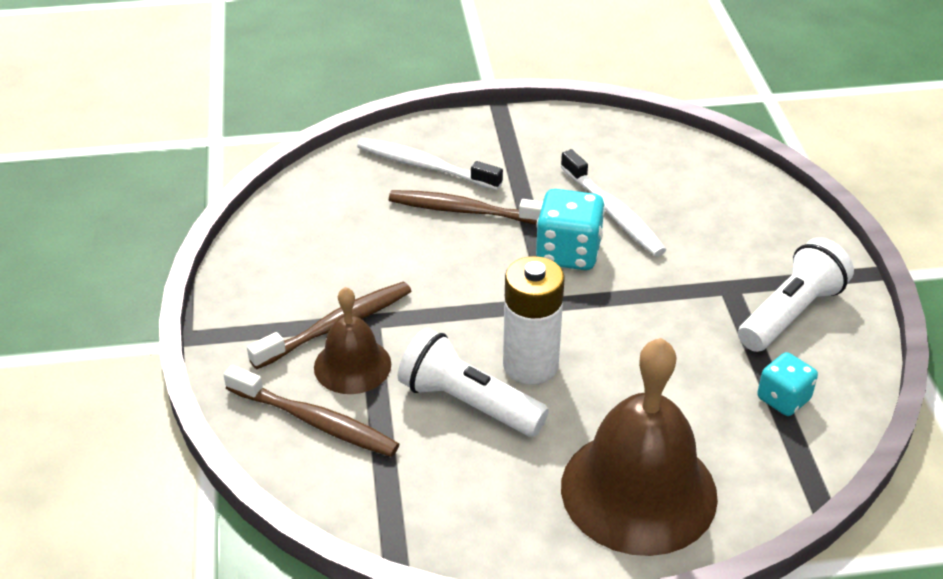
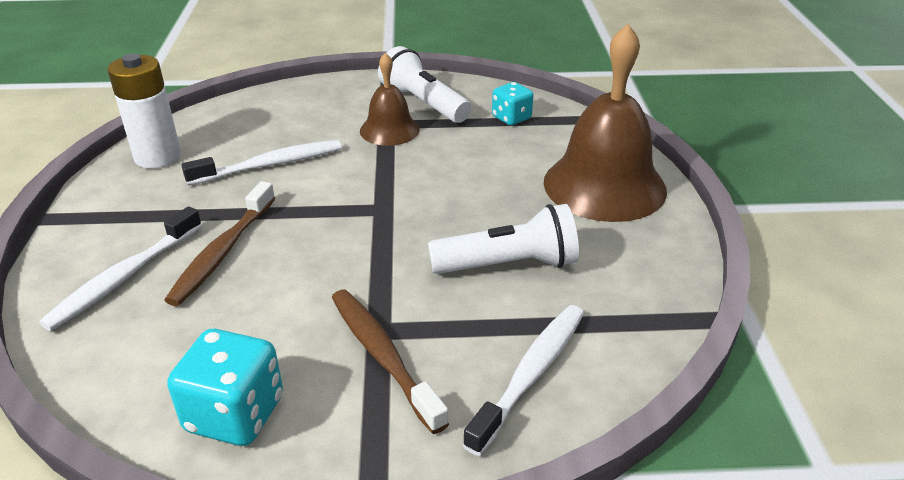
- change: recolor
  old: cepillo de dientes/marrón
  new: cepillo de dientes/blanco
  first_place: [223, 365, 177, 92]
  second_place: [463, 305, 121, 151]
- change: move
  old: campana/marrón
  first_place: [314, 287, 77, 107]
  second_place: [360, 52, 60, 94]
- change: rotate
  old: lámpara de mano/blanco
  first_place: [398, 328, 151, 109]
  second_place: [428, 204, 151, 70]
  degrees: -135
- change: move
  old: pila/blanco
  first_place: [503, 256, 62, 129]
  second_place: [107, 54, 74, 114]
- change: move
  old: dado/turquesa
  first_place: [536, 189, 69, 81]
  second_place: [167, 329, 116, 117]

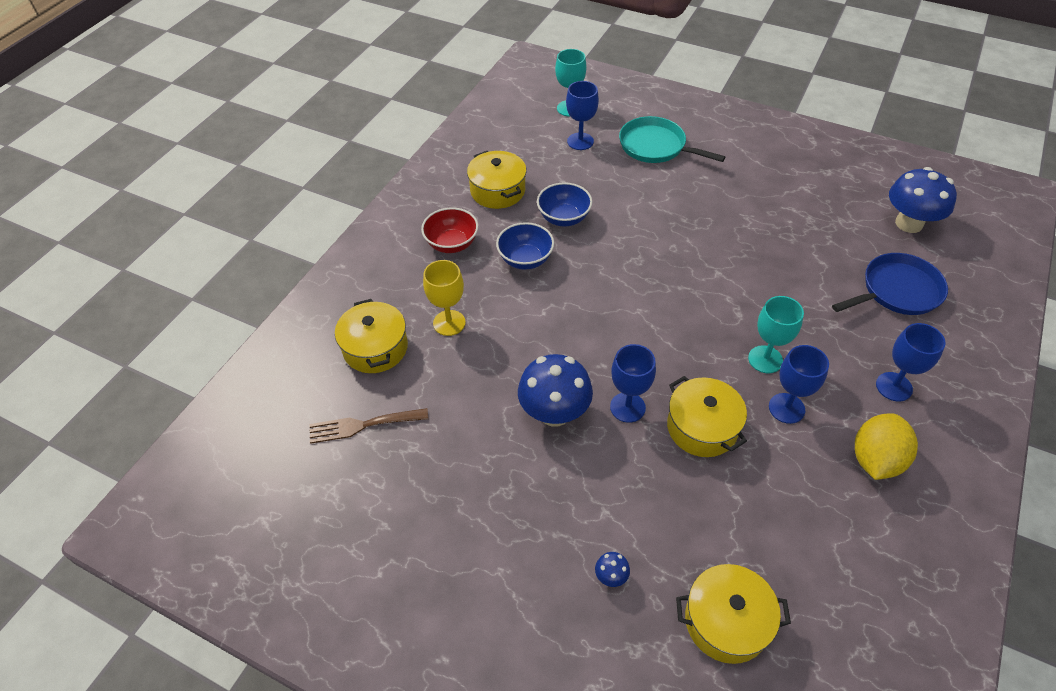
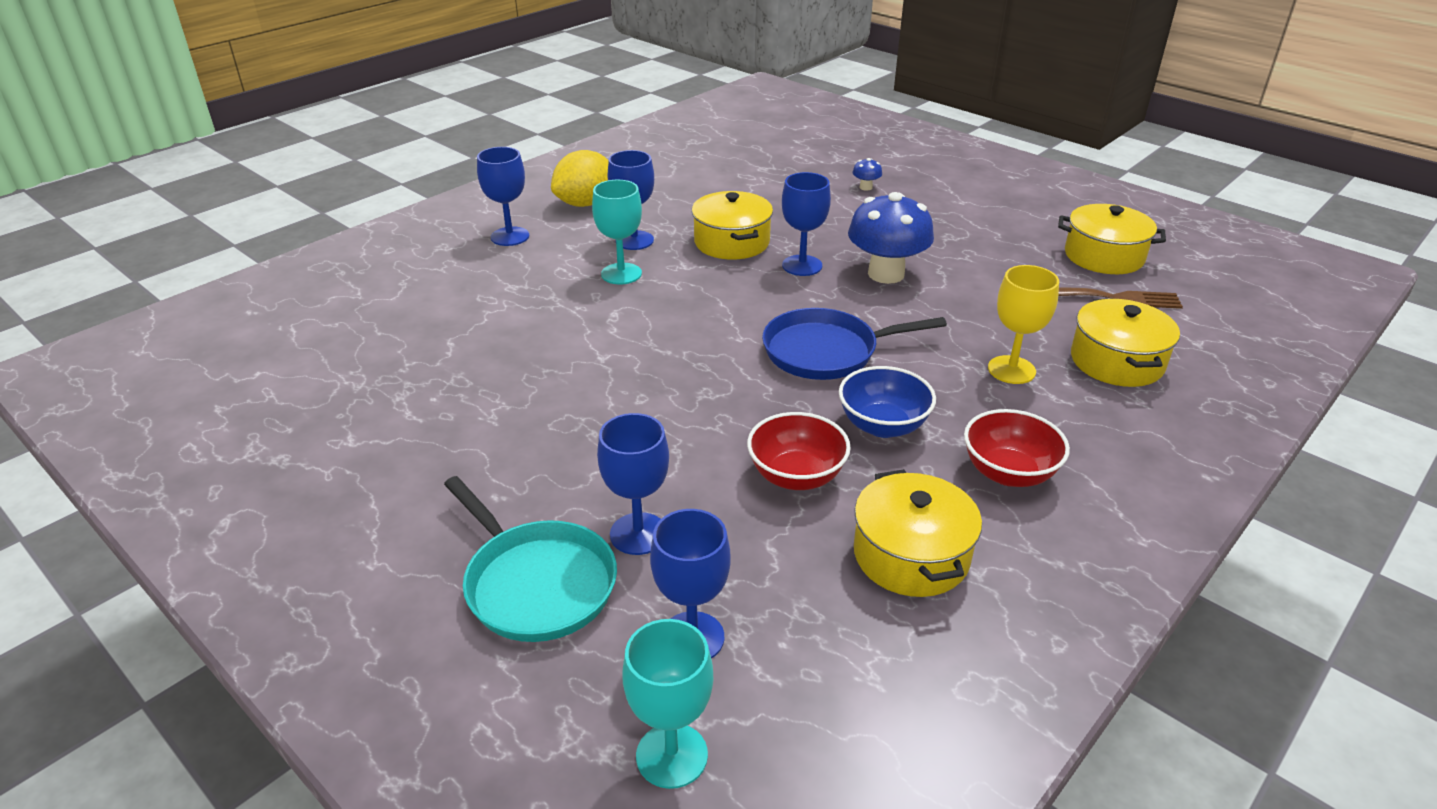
- change: recolor
  old: cuenco/azul
  new: cuenco/rojo
  first_place: [537, 182, 55, 45]
  second_place: [747, 412, 104, 78]
- change: move
  old: olla/amarillo
  first_place: [676, 564, 115, 100]
  second_place: [1058, 204, 108, 70]
- change: move
  old: sartén/azul
  first_place: [832, 253, 116, 62]
  second_place: [762, 308, 185, 72]
- change: delete
  old: seta/azul
  first_place: [889, 167, 68, 66]
- change: insert
  new: copa/azul
  second_place: [597, 413, 72, 142]

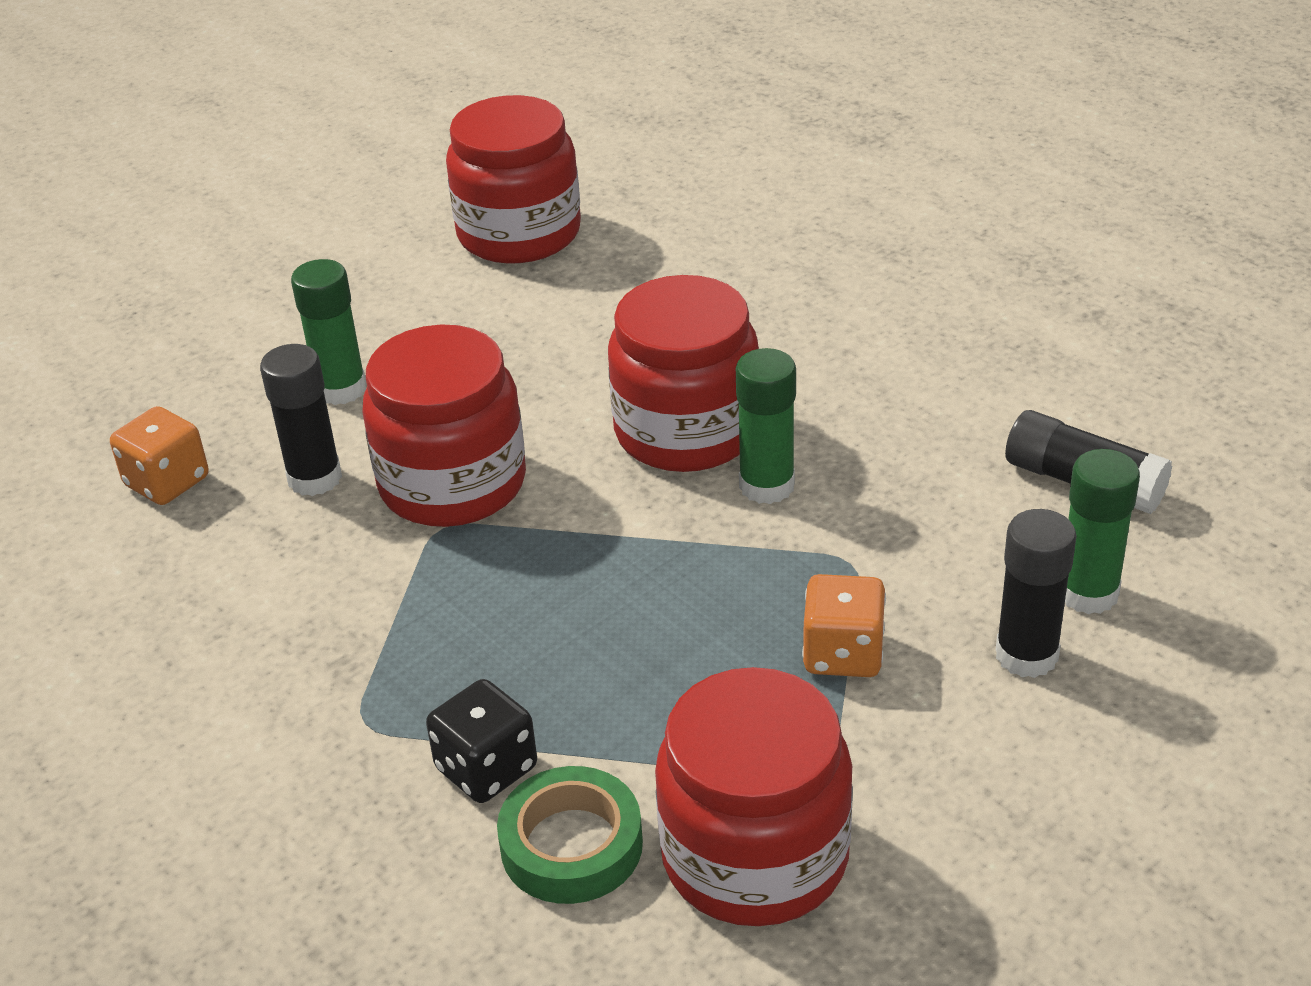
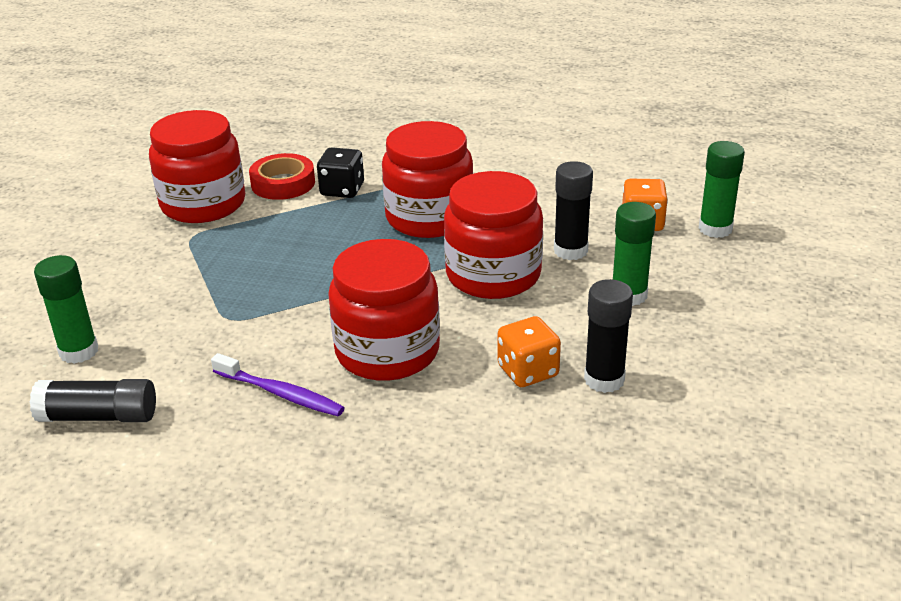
- change: move
  old: tarro/rojo
  first_place: [446, 95, 135, 169]
  second_place: [382, 121, 91, 117]
- change: recolor
  old: cinta adhesiva/verde
  new: cinta adhesiva/rojo
  first_place: [497, 766, 146, 138]
  second_place: [249, 153, 66, 47]
- change: move
  old: barra de pegamento/verde
  first_place: [736, 348, 60, 156]
  second_place: [699, 141, 46, 97]
- change: move
  old: dado/naranja
  first_place: [802, 574, 84, 103]
  second_place: [498, 316, 63, 71]
- change: move
  old: barra de pegamento/negro
  first_place: [996, 509, 81, 169]
  second_place: [584, 279, 49, 114]
- change: insert
  new: cepillo de dientes/morado
  second_place: [211, 353, 134, 63]

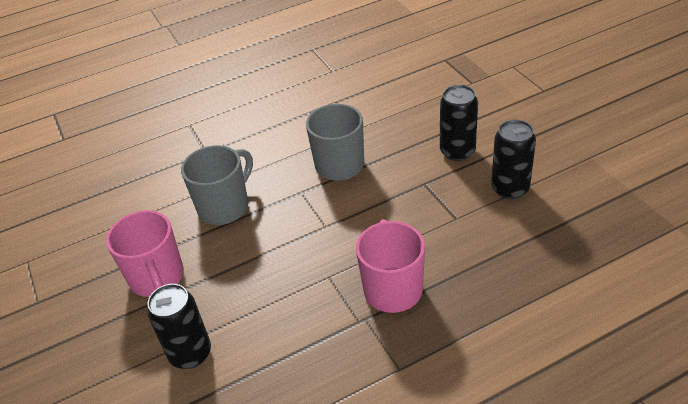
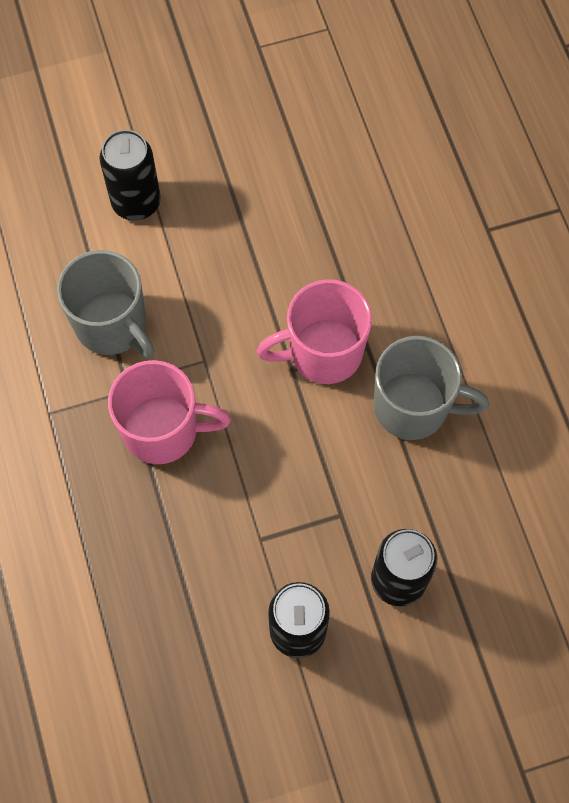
- change: move
  old: taza/rosa
  first_place: [106, 210, 78, 87]
  second_place: [256, 279, 116, 105]
- change: move
  old: taza/gris
  first_place: [181, 145, 72, 80]
  second_place: [57, 250, 98, 109]

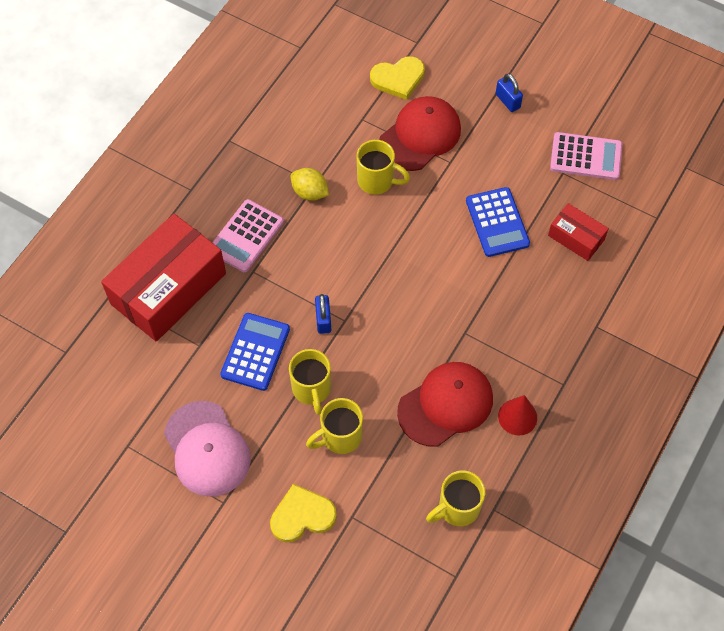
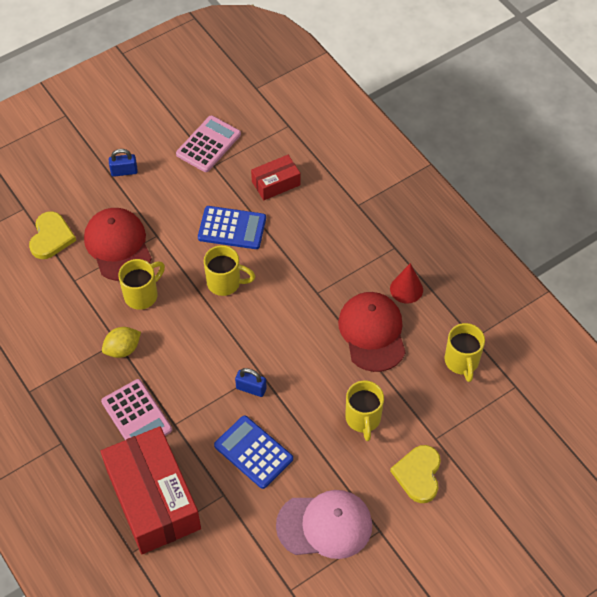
- change: move
  old: taza/amarillo
  first_place: [289, 349, 42, 66]
  second_place: [204, 245, 51, 51]

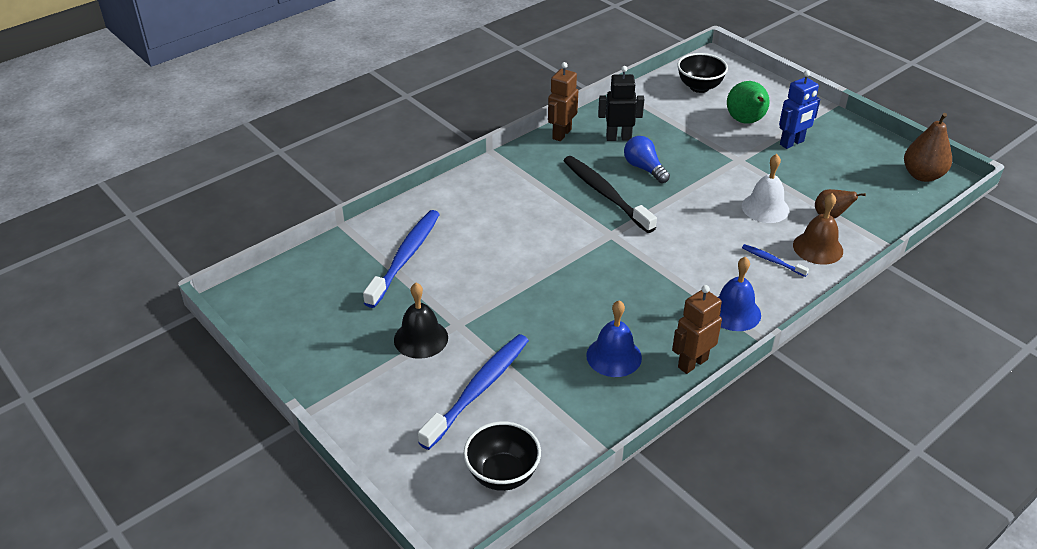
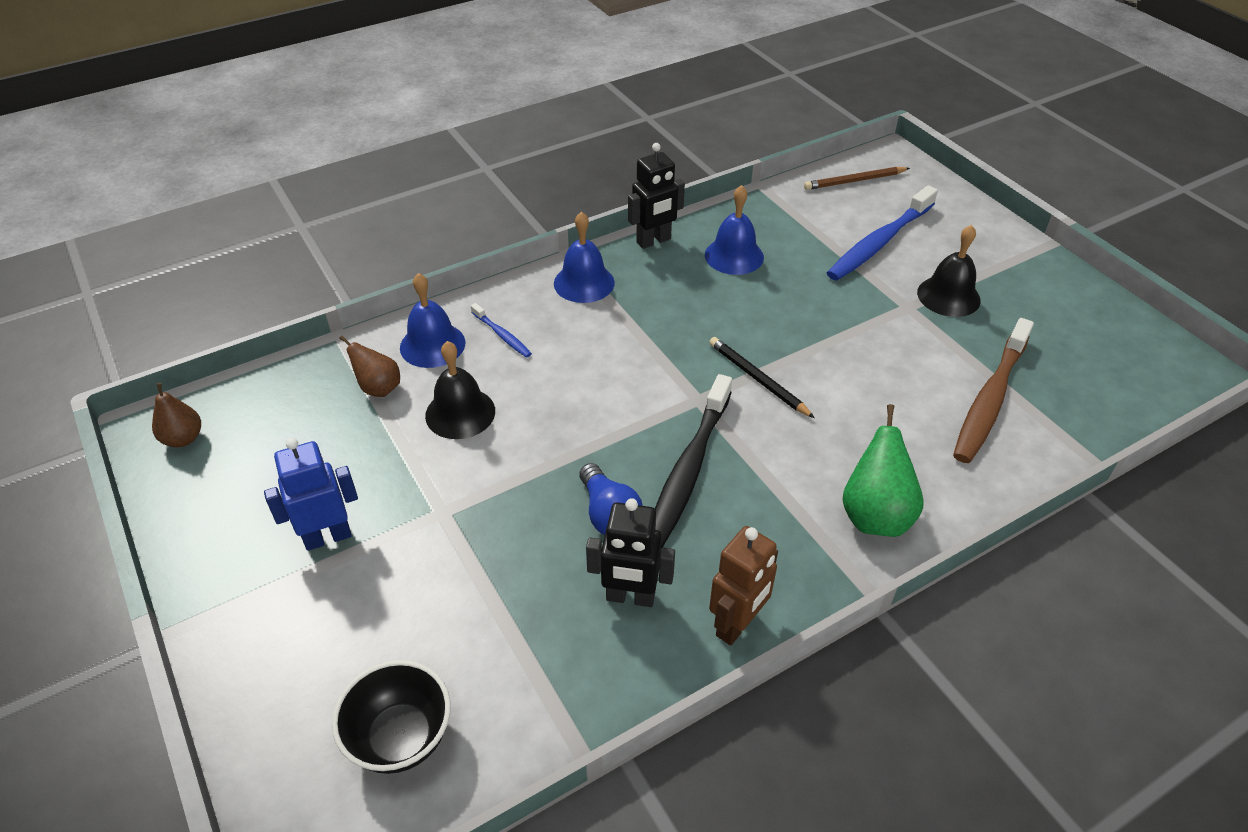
- change: recolor
  old: cepillo de dientes/azul
  new: cepillo de dientes/marrón
  first_place: [363, 210, 77, 98]
  second_place: [953, 318, 81, 145]
- change: replace
  old: cuenco/negro
  new: lápiz/marrón
  first_place: [464, 421, 77, 70]
  second_place: [804, 167, 106, 23]
- change: rotate
  old: cepillo de dientes/negro
  first_place: [563, 156, 94, 77]
  second_place: [655, 374, 77, 175]
  degrees: 45
- change: recolor
  old: robot/marrón
  new: robot/negro
  first_place: [672, 285, 50, 89]
  second_place: [628, 143, 57, 106]
- change: move
  old: pera/verde
  first_place: [727, 81, 43, 43]
  second_place: [842, 404, 82, 133]
- change: recolor
  old: campana/blanco
  new: campana/negro
  first_place: [742, 154, 47, 69]
  second_place: [425, 341, 70, 98]
- change: recolor
  old: campana/marrón
  new: campana/azul
  first_place: [793, 193, 50, 72]
  second_place: [400, 273, 65, 95]
- change: resize
  old: pera/marrón
  first_place: [904, 113, 48, 69]
  second_place: [152, 383, 49, 64]
  factor: 0.63
- change: insert
  new: lápiz/negro
  second_place: [709, 337, 106, 81]

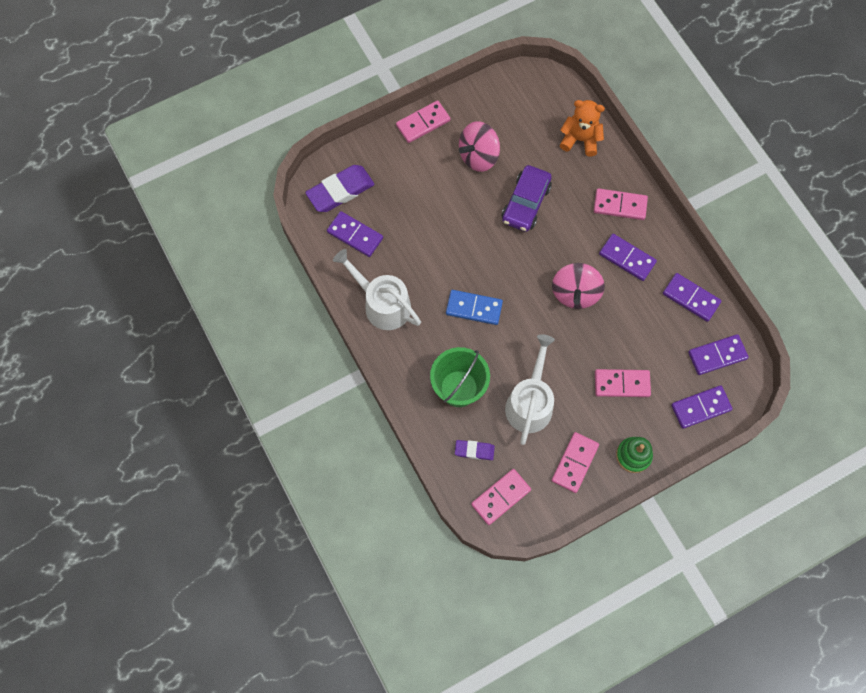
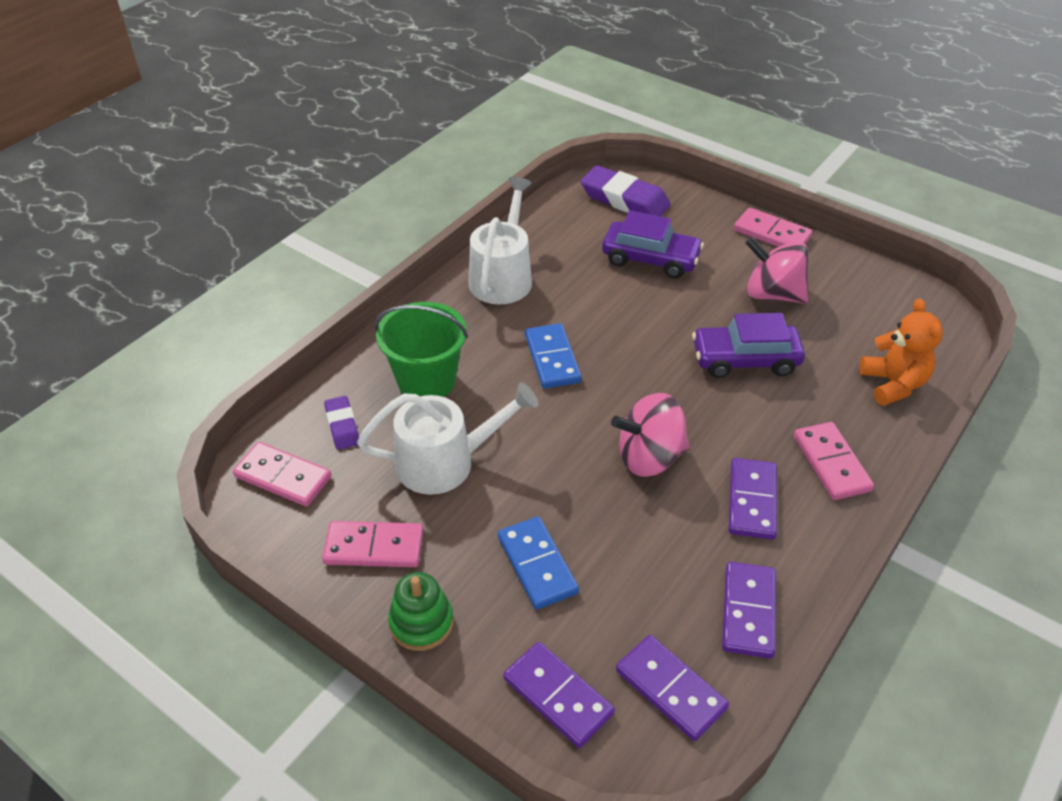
- change: delete
  old: ficha de dominó/morado
  first_place: [327, 211, 56, 46]
- change: recolor
  old: ficha de dominó/rosa
  new: ficha de dominó/azul
  first_place: [595, 369, 56, 28]
  second_place: [498, 517, 81, 93]
- change: insert
  new: coche/morado
  second_place: [602, 210, 102, 69]

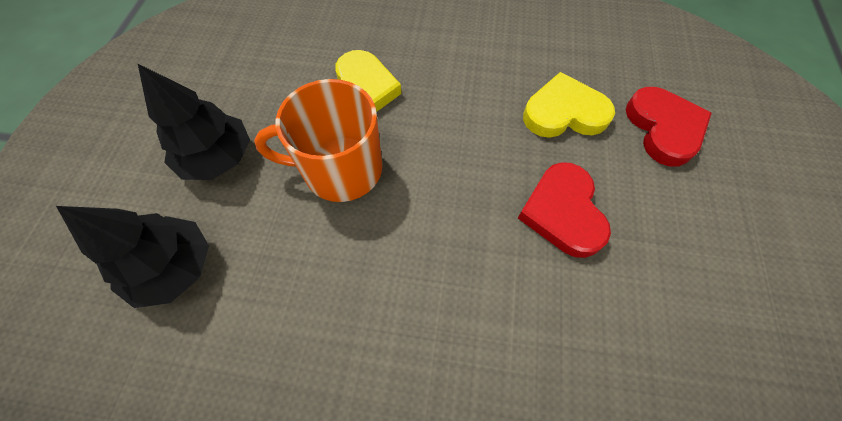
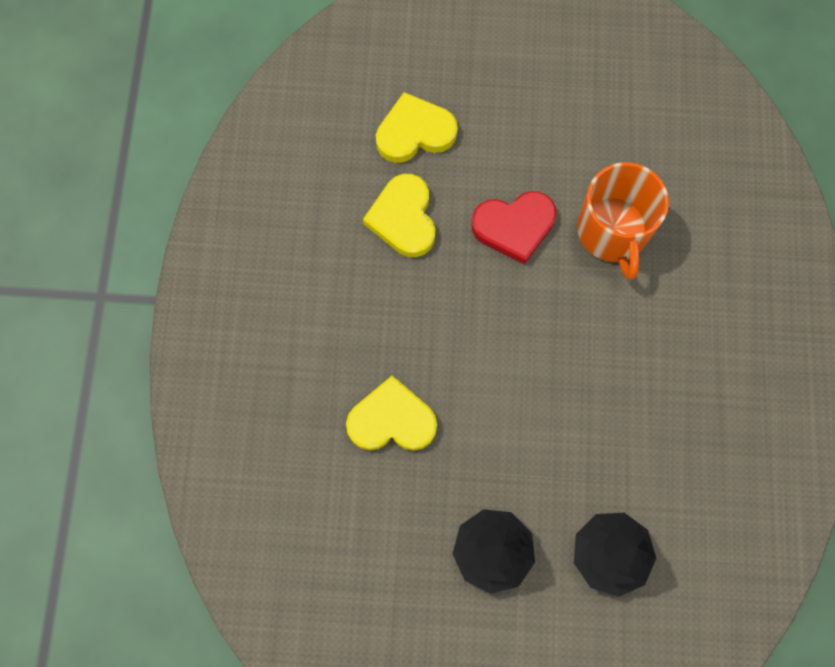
- change: move
  old: taza/naranja
  first_place: [254, 79, 129, 123]
  second_place: [577, 162, 92, 118]
- change: recolor
  old: corazón/rojo
  new: corazón/amarillo
  first_place: [626, 87, 86, 79]
  second_place: [376, 92, 82, 71]

